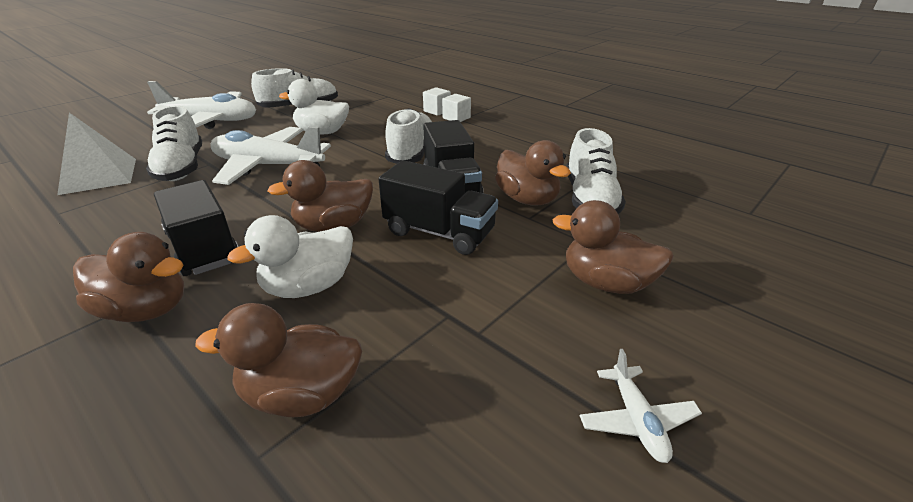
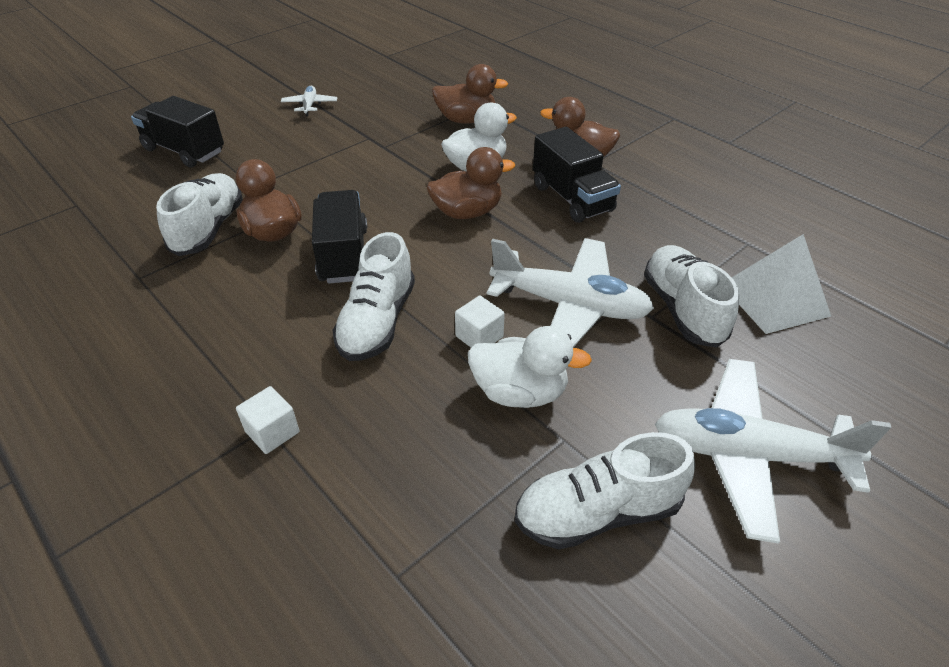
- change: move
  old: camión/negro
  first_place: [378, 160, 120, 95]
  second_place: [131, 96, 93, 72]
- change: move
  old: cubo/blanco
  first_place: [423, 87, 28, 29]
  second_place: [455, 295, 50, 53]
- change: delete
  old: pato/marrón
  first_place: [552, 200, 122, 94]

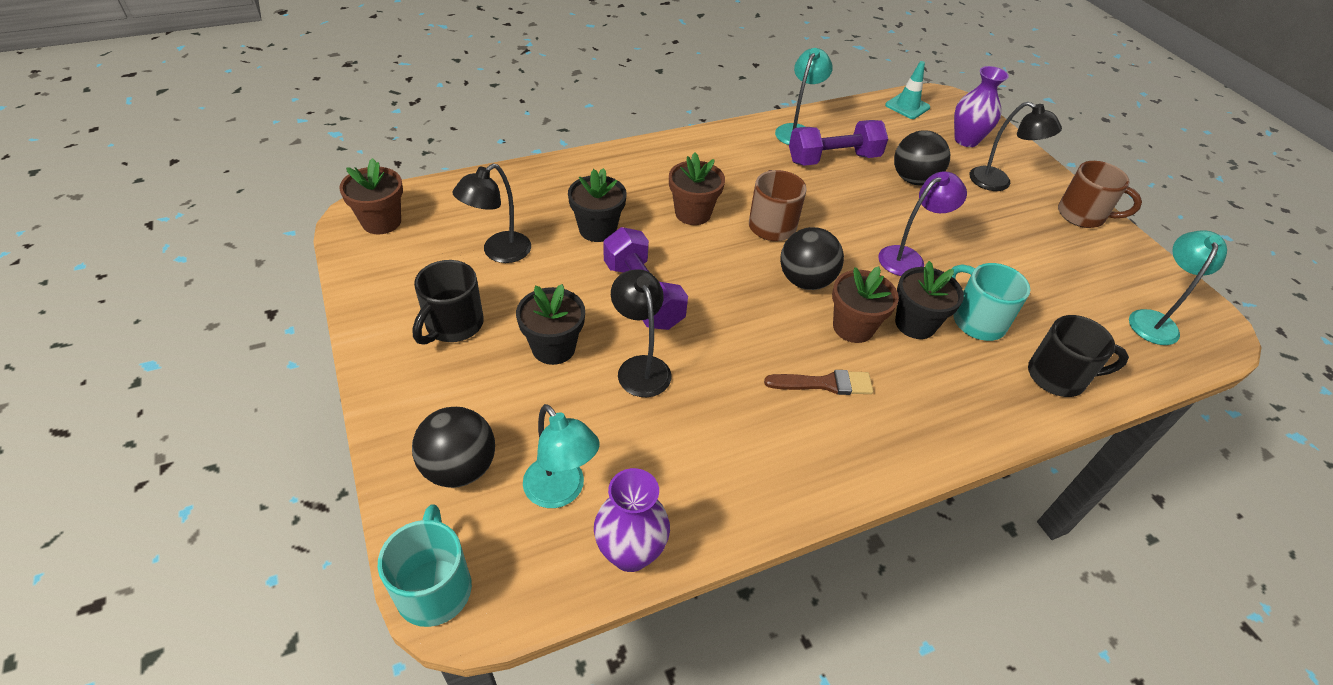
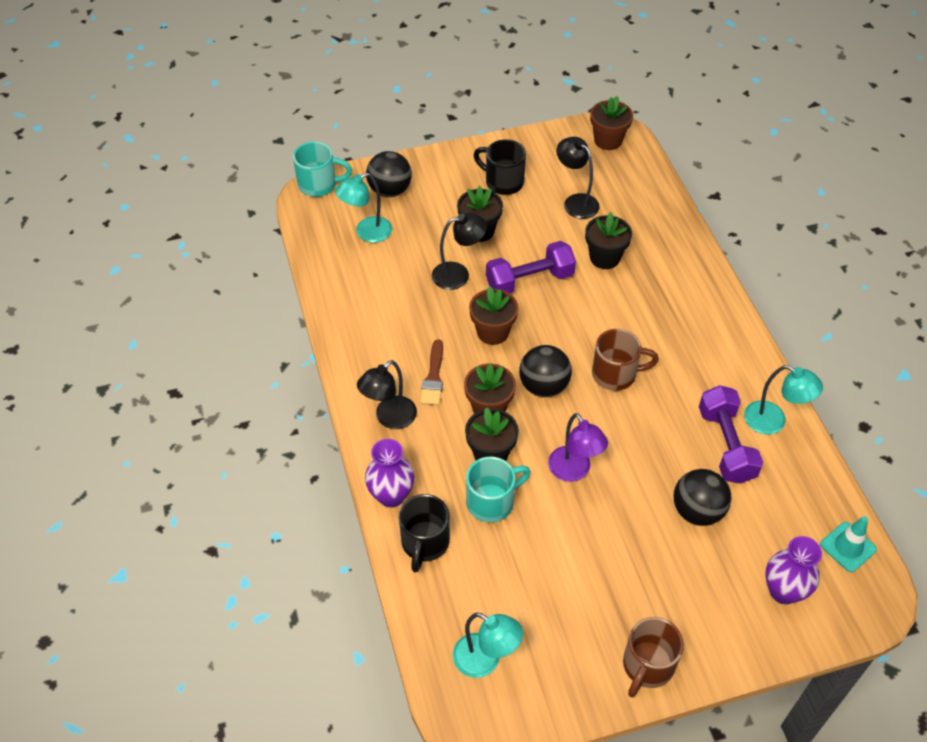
- change: move
  old: florero/morado
  first_place: [594, 468, 76, 104]
  second_place: [365, 439, 49, 69]
- change: move
  old: maceta/marrón
  first_place: [669, 153, 56, 72]
  second_place: [469, 286, 50, 59]
- change: move
  old: lámpara/negro
  first_place: [970, 101, 92, 90]
  second_place: [357, 360, 60, 69]

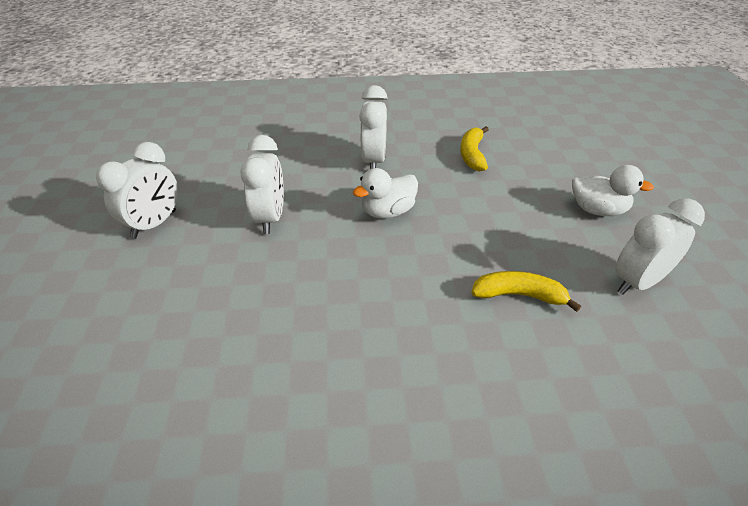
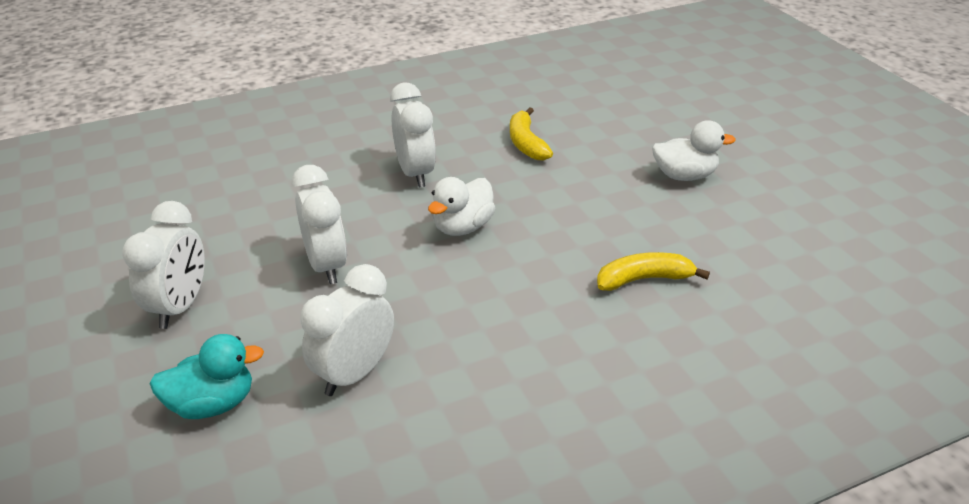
- change: move
  old: despertador/blanco
  first_place: [615, 198, 90, 97]
  second_place: [300, 264, 94, 132]
- change: insert
  new: pato/turquesa
  second_place: [150, 334, 114, 85]

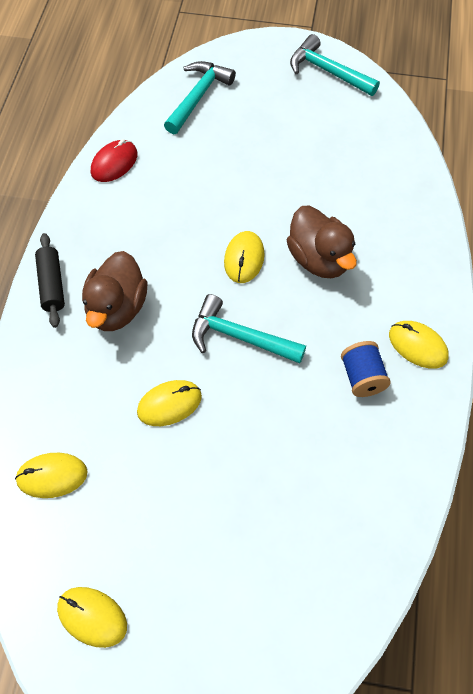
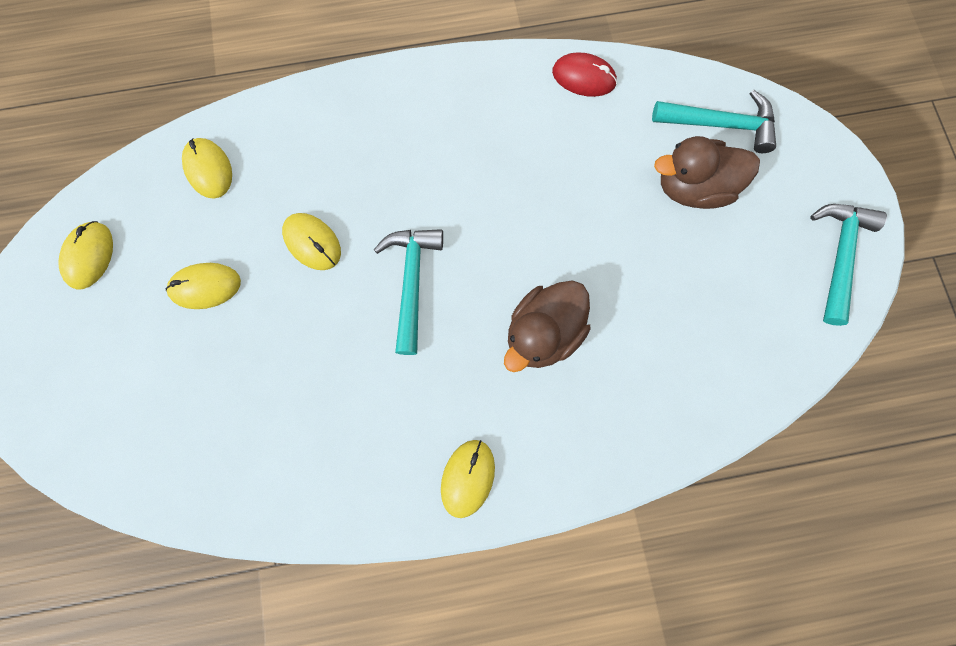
- change: delete
  old: rodillo/negro
  first_place: [35, 233, 30, 95]
- change: move
  old: pato/marrón
  first_place: [82, 251, 65, 80]
  second_place: [654, 136, 106, 73]
- change: move
  old: ratón/amarillo
  first_place: [224, 231, 41, 52]
  second_place: [166, 263, 75, 46]
- change: delete
  old: carrete/azul
  first_place: [341, 341, 50, 56]

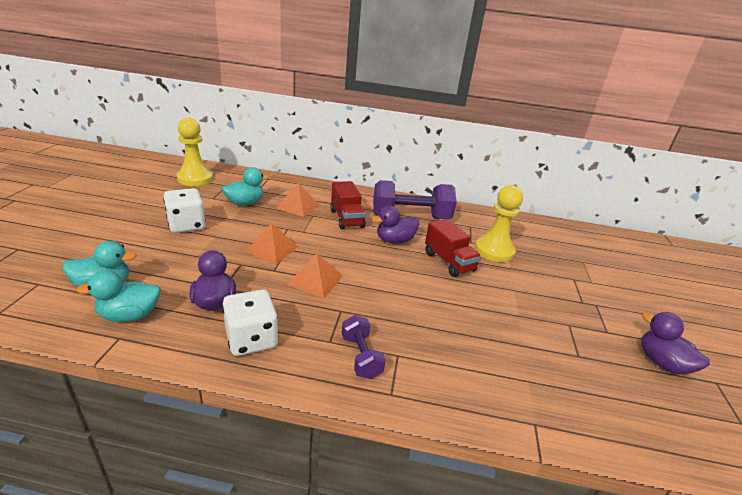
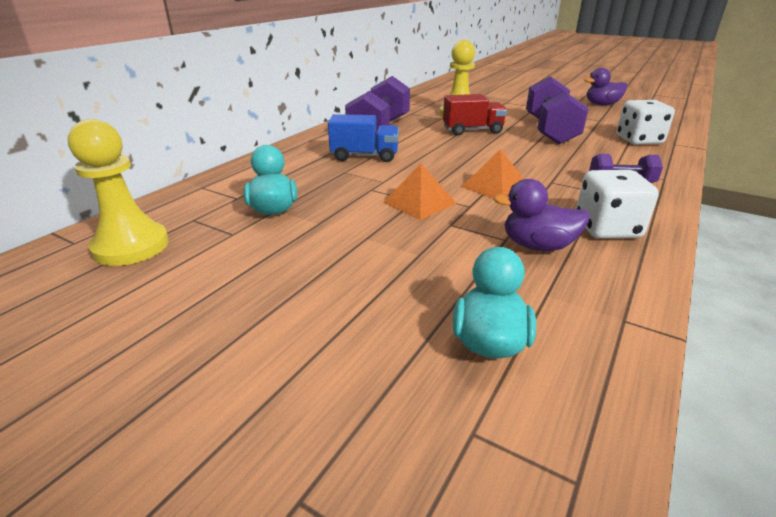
- change: delete
  old: pato/turquesa
  first_place: [76, 270, 85, 52]
- change: move
  old: dado/blanco
  first_place: [163, 188, 43, 45]
  second_place: [617, 100, 58, 45]
- change: delete
  old: pirámide/naranja
  first_place: [276, 183, 43, 34]
- change: recolor
  old: camión/rojo
  new: camión/azul
  first_place: [330, 181, 36, 48]
  second_place: [328, 114, 71, 48]
- change: delete
  old: pato/morado
  first_place: [372, 206, 48, 38]
- change: insert
  new: mancuerna/morado
  second_place: [526, 76, 62, 68]

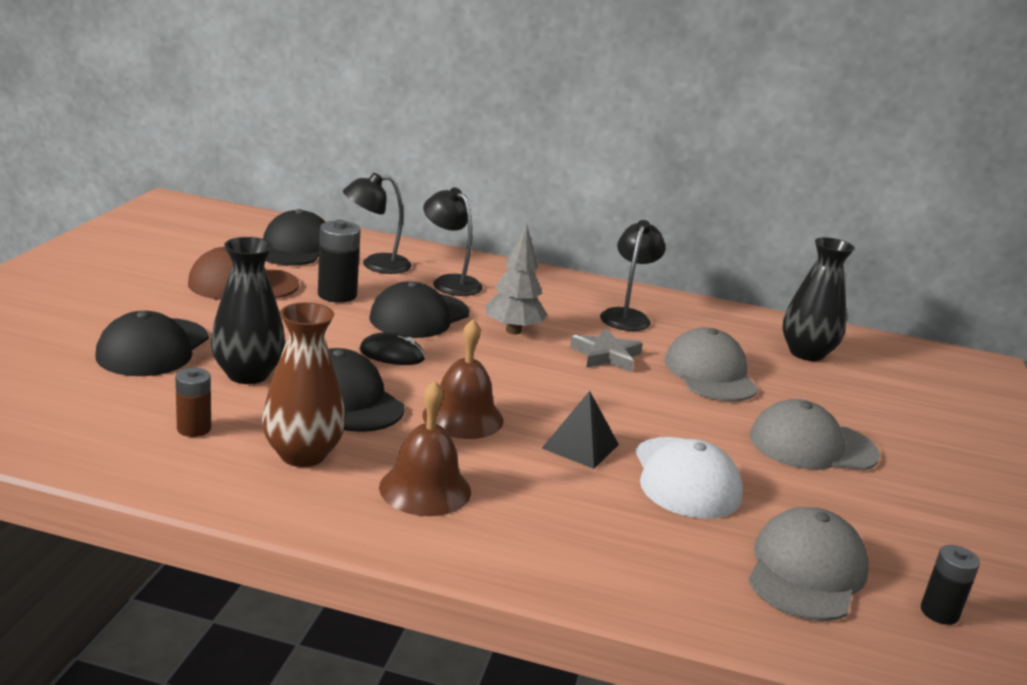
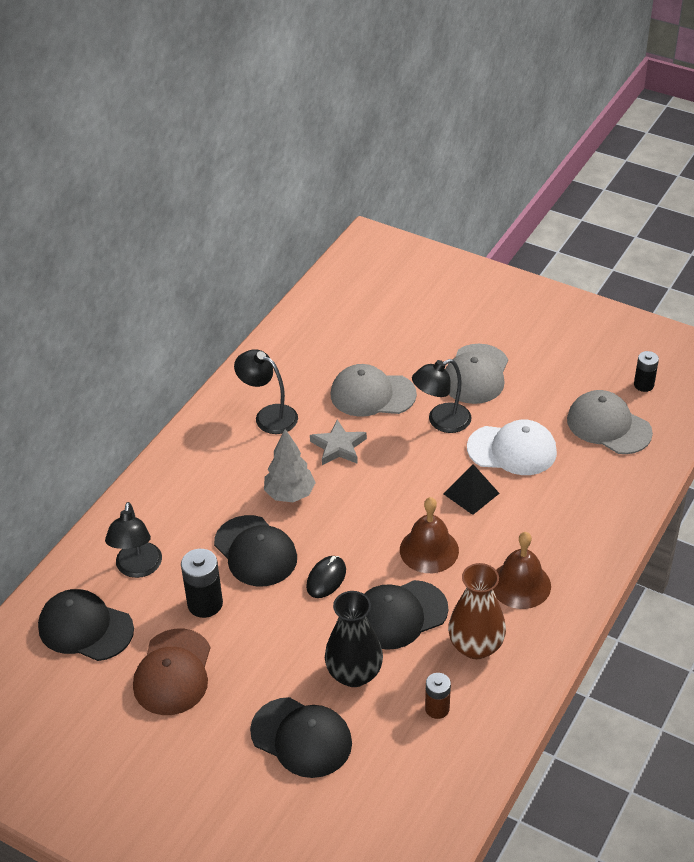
- change: move
  old: lámpara/negro
  first_place: [423, 187, 60, 109]
  second_place: [412, 359, 60, 74]
- change: delete
  old: florero/negro
  first_place: [782, 237, 73, 124]

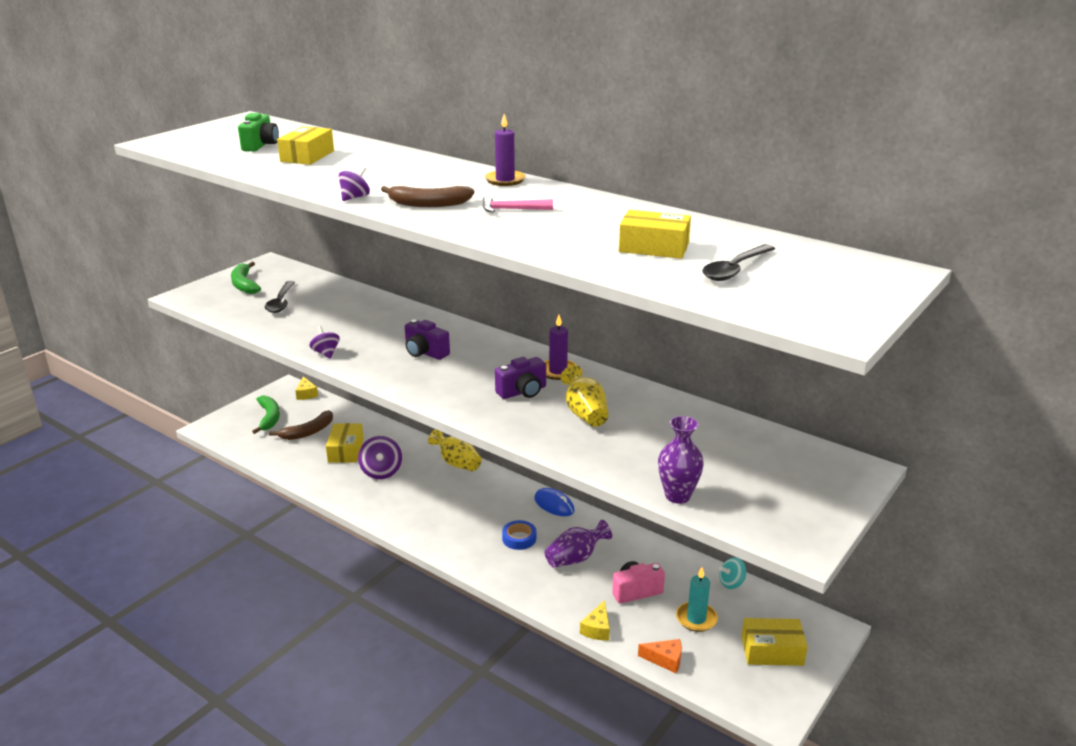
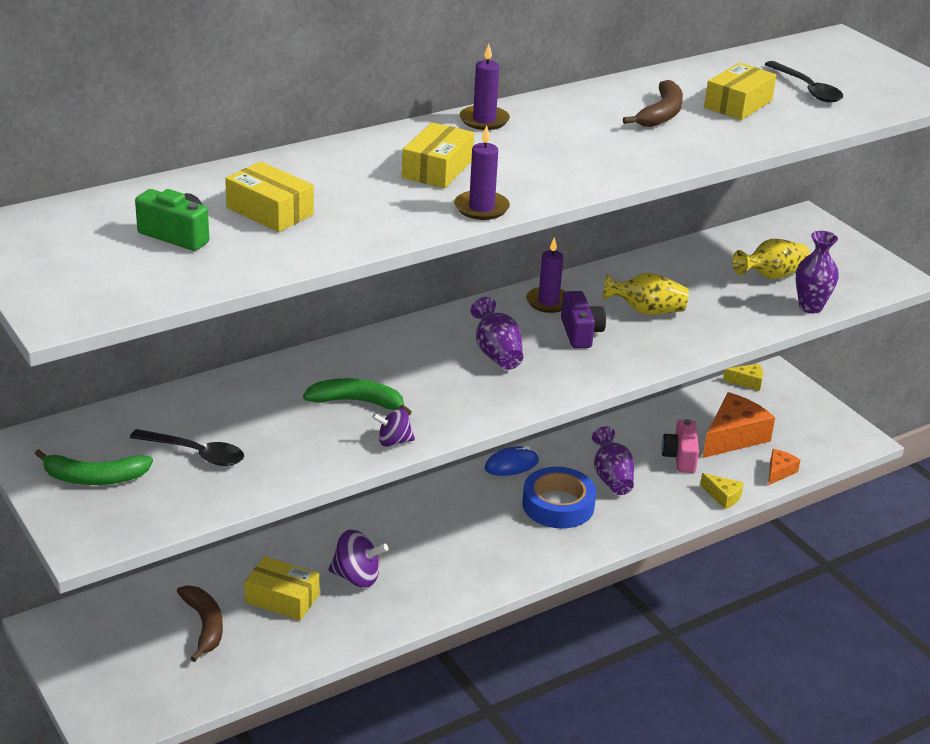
- change: move
  old: plátano/verde
  first_place: [252, 396, 28, 38]
  second_place: [303, 378, 109, 38]
- change: move
  old: queso/amarillo
  first_place: [295, 376, 23, 24]
  second_place: [723, 364, 40, 27]
- change: replace
  old: peonza/morado
  new: vela/morado
  first_place: [338, 166, 32, 35]
  second_place: [454, 125, 56, 95]
- change: move
  old: plátano/marrón
  first_place: [381, 186, 94, 21]
  second_place: [623, 80, 60, 47]
- change: delete
  old: cámara/morado
  first_place: [405, 319, 45, 41]
- change: move
  old: florero/amarillo
  first_place: [428, 429, 54, 42]
  second_place: [732, 239, 78, 40]
- change: delete
  old: martillo/rosa
  first_place: [482, 195, 71, 18]
- change: resize
  old: cinta adhesiva/azul
  first_place: [502, 520, 34, 30]
  second_place: [523, 467, 73, 62]
  factor: 1.79
- change: replace
  old: vela/turquesa
  new: queso/naranja
  first_place: [676, 567, 42, 65]
  second_place: [703, 392, 72, 66]
- change: delete
  old: peonza/turquesa
  first_place: [719, 557, 27, 32]
- change: move
  old: caja/amarillo
  first_place: [742, 618, 66, 48]
  second_place: [402, 122, 72, 66]
- change: insert
  new: florero/morado
  second_place: [470, 297, 53, 73]

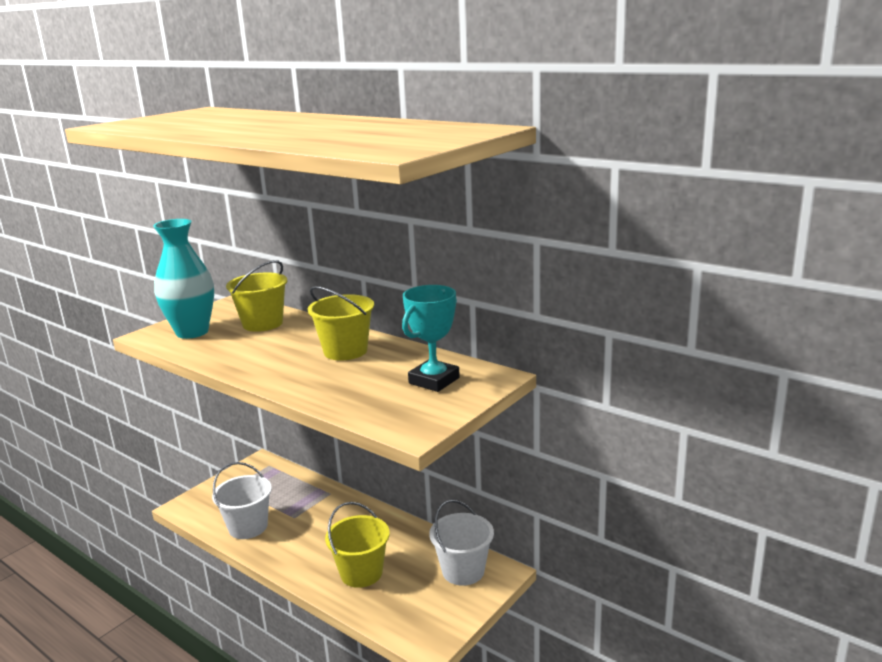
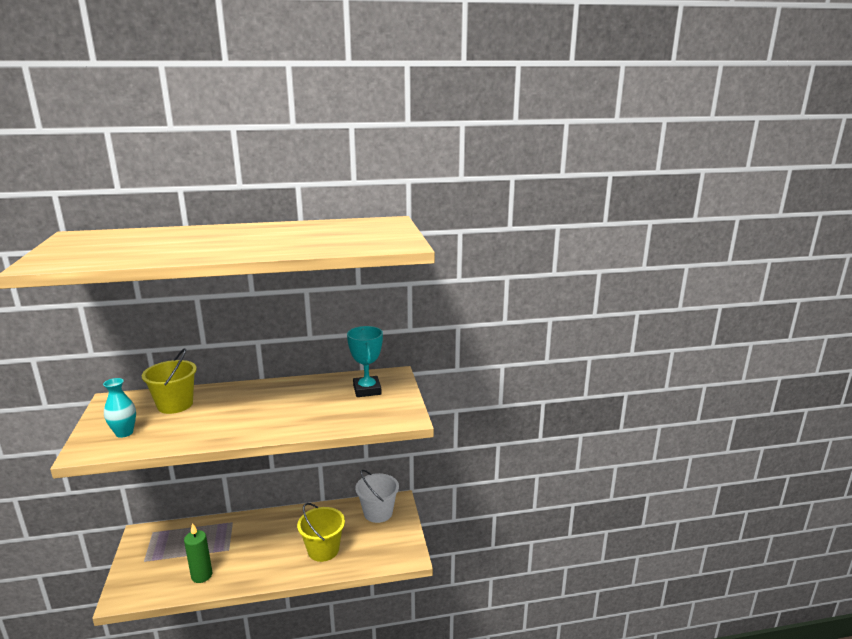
- change: resize
  old: florero/turquesa
  first_place: [153, 219, 61, 120]
  second_place: [103, 378, 33, 60]
  factor: 0.57
- change: replace
  old: balde/blanco
  new: vela/verde
  first_place: [212, 462, 60, 77]
  second_place: [184, 523, 28, 60]
- change: delete
  old: balde/amarillo
  first_place: [308, 286, 66, 75]

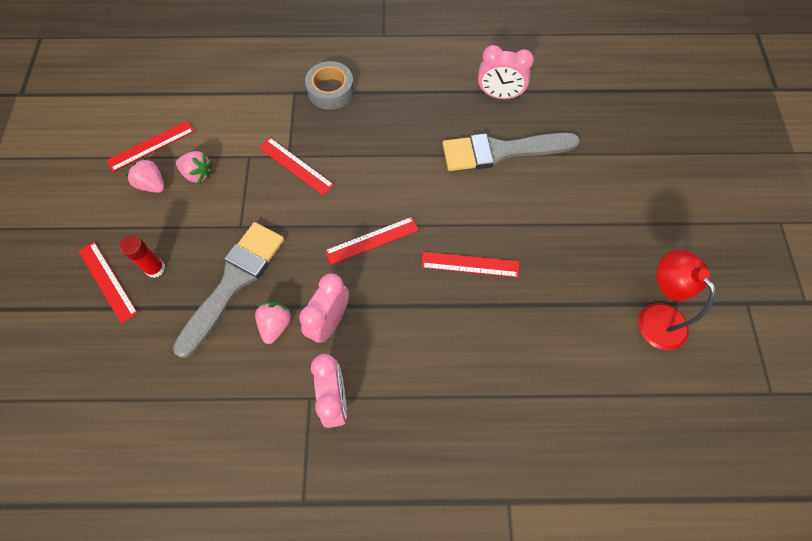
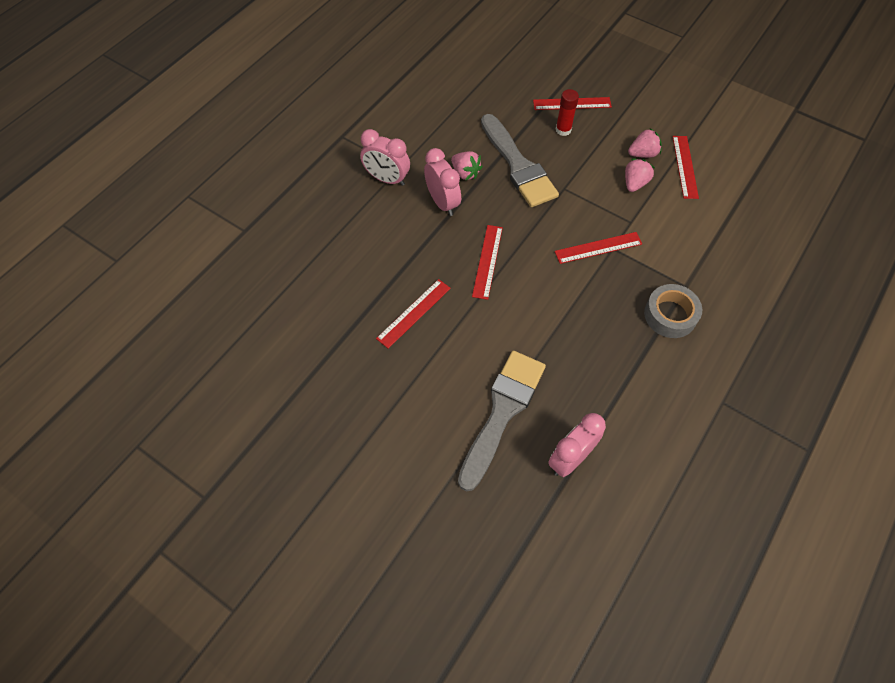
- change: rotate
  old: fresa/rosa
  first_place: [176, 151, 36, 33]
  second_place: [625, 159, 30, 33]
  degrees: 150
- change: delete
  old: lámpara/rojo
  first_place: [639, 249, 77, 101]

